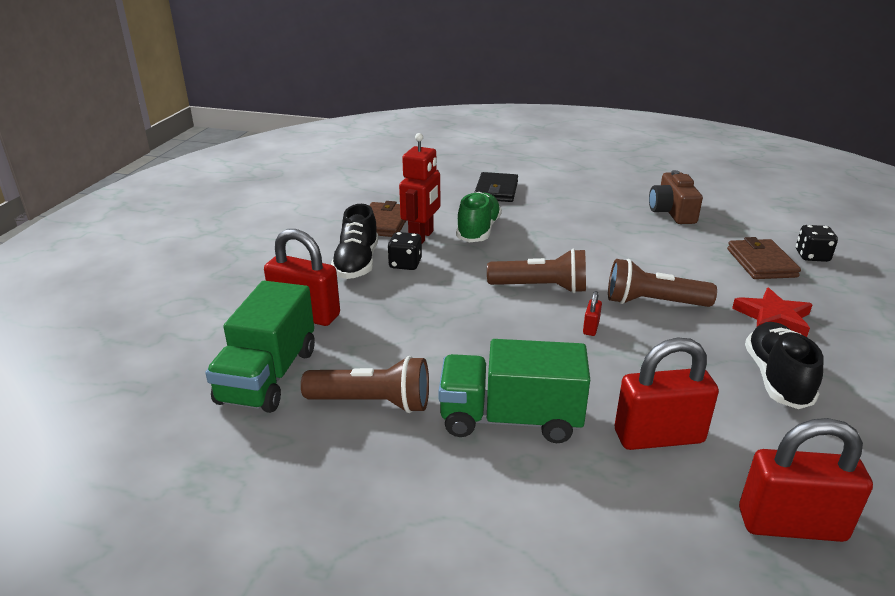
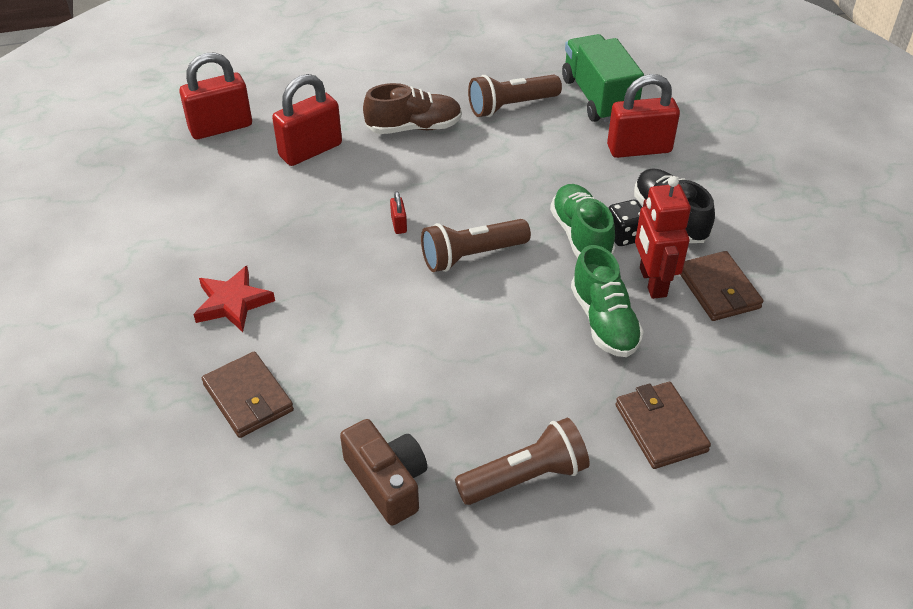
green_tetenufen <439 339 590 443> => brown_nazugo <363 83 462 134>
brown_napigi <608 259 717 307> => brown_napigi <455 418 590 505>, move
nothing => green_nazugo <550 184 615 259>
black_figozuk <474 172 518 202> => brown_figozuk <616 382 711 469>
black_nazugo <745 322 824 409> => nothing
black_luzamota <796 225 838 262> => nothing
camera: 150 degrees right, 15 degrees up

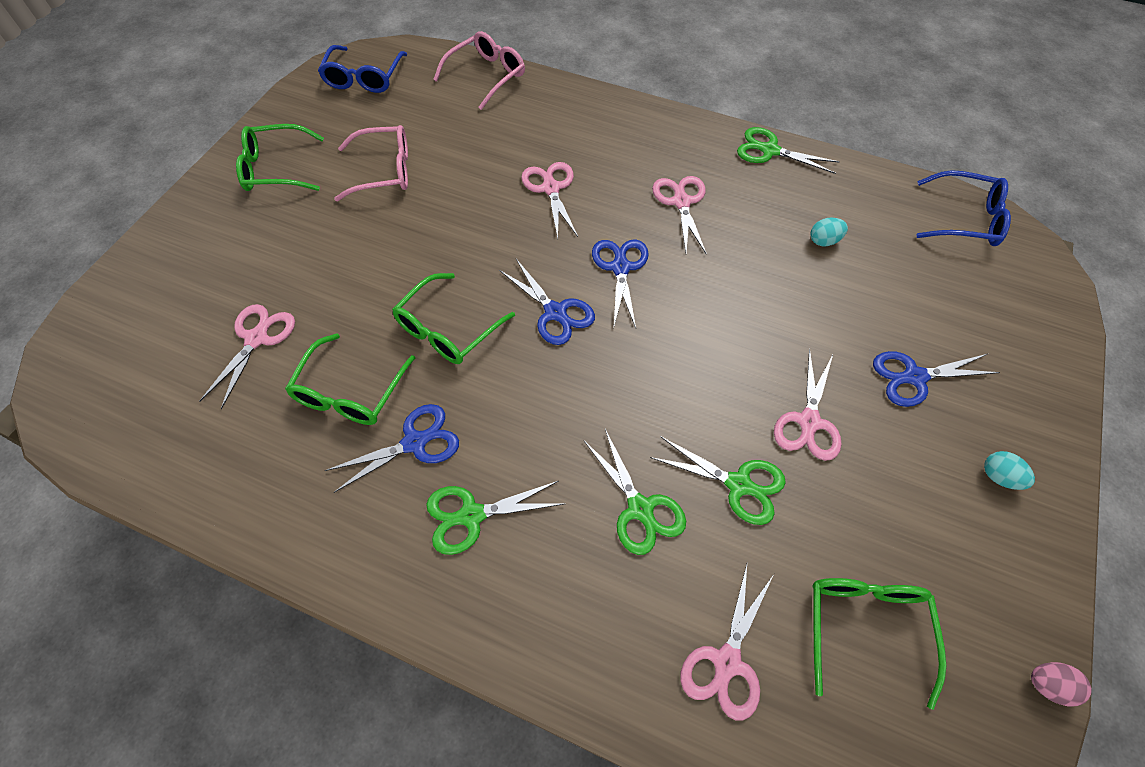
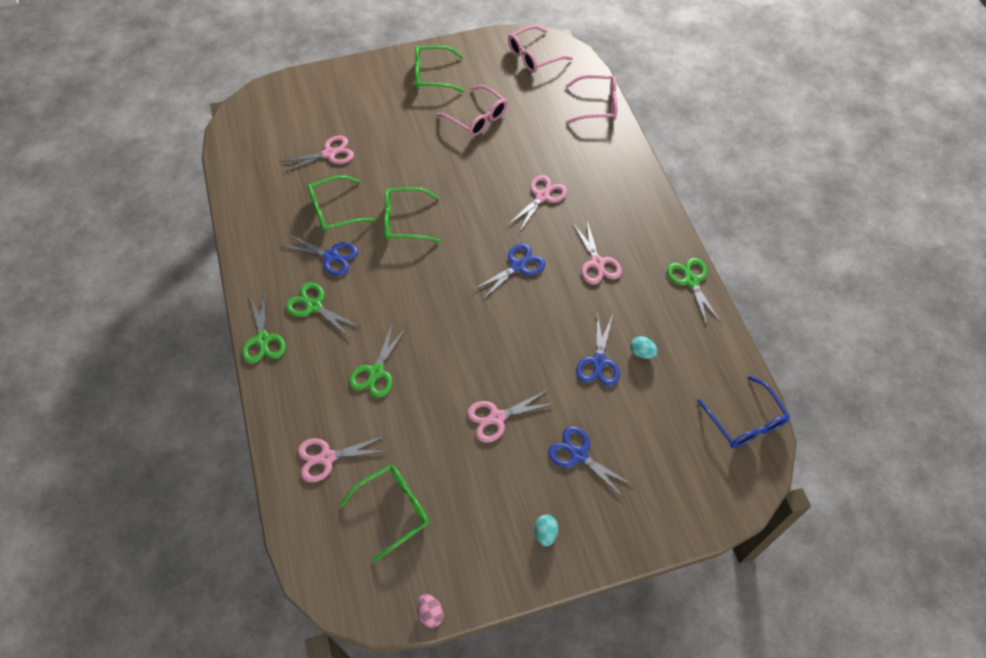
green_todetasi <650 436 786 525> => green_todetasi <242 291 286 364>, move
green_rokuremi <236 124 324 191> => green_rokuremi <415 46 464 92>, 45 degrees counterclockwise
blue_rokuremi <318 45 407 93> => pink_rokuremi <508 26 573 73>
pink_todetasi <652 176 707 255> => pink_todetasi <573 221 622 284>, 120 degrees clockwise
blue_todetasi <499 259 595 345> => blue_todetasi <576 313 620 386>, move
camera: 50 degrees right, 0 degrees up

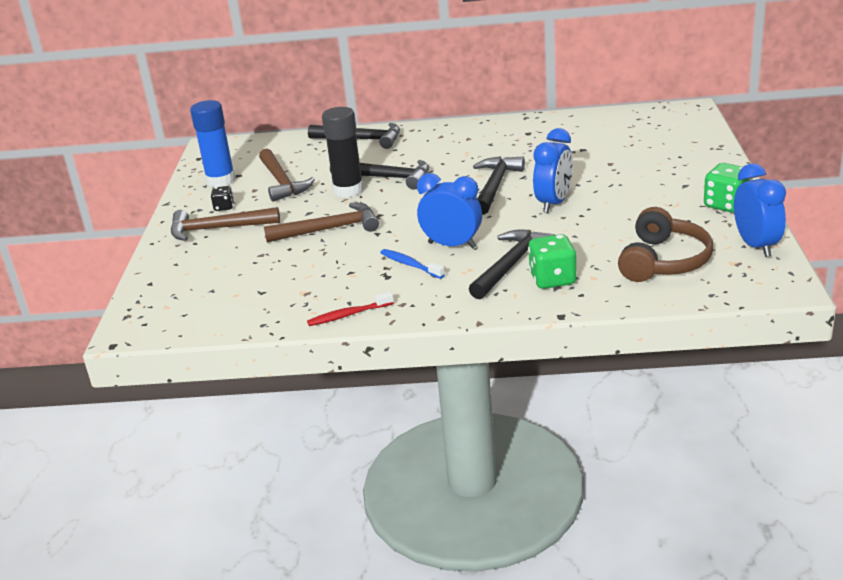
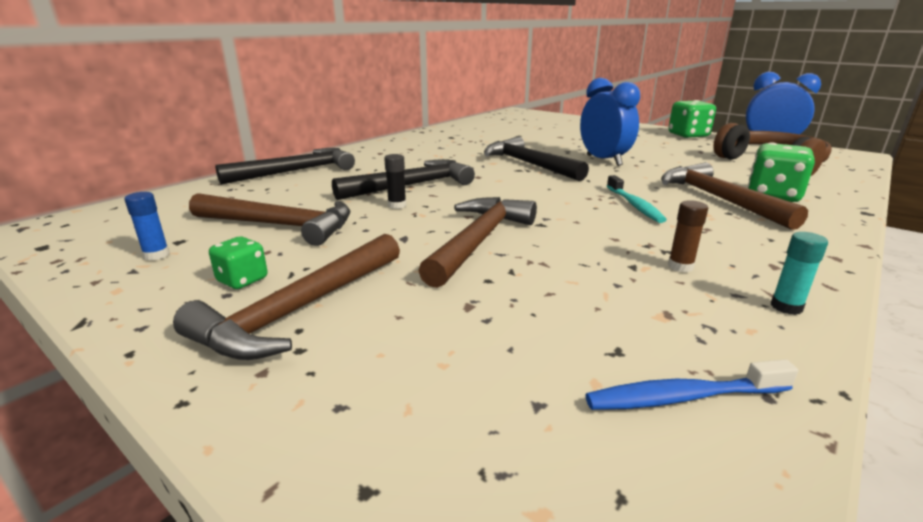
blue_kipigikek <190 100 236 187> => blue_kipigikek <125 192 170 261>, x0.41
black_luzamota <211 186 234 211> => green_luzamota <209 237 268 289>
black_kipigikek <322 107 364 197> => black_kipigikek <384 154 406 209>, x0.41
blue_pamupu <380 249 445 279> => blue_pamupu <585 359 798 410>, move
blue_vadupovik <417 173 482 248> => turquoise_pamupu <607 175 667 223>
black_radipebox <469 230 555 299> => brown_radipebox <661 162 808 230>
nothing => brown_kipigikek <668 200 708 272>
red_pamupu <307 292 394 326> => turquoise_kipigikek <771 232 828 315>
camera: 55 degrees left, 5 degrees down

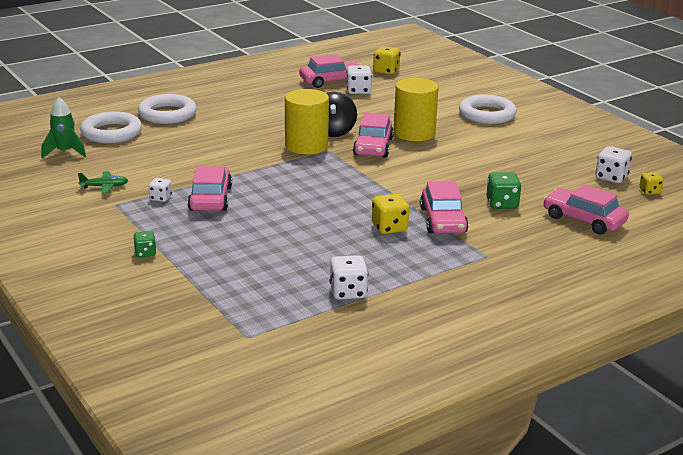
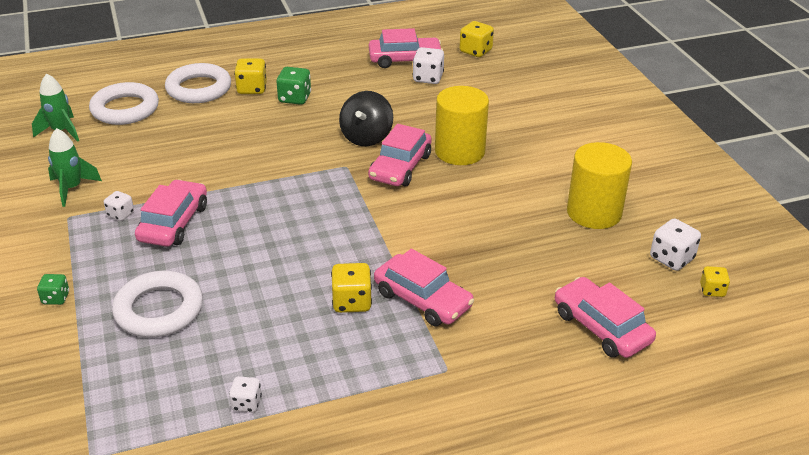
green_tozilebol <78 171 128 194> => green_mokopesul <48 128 102 207>
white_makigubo <459 94 517 124> => white_makigubo <112 271 203 337>, move
white_luzamota <330 255 368 300> => white_luzamota <229 376 262 412>, x0.63
nothing => yellow_luzamota <234 58 267 94>
green_luzamota <486 172 522 209> => green_luzamota <276 67 311 105>, move
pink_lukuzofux <420 181 469 233> => pink_lukuzofux <374 249 474 326>, 60 degrees counterclockwise
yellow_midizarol <285 89 329 154> => yellow_midizarol <567 142 632 229>, move
camera: 15 degrees right, 10 degrees up

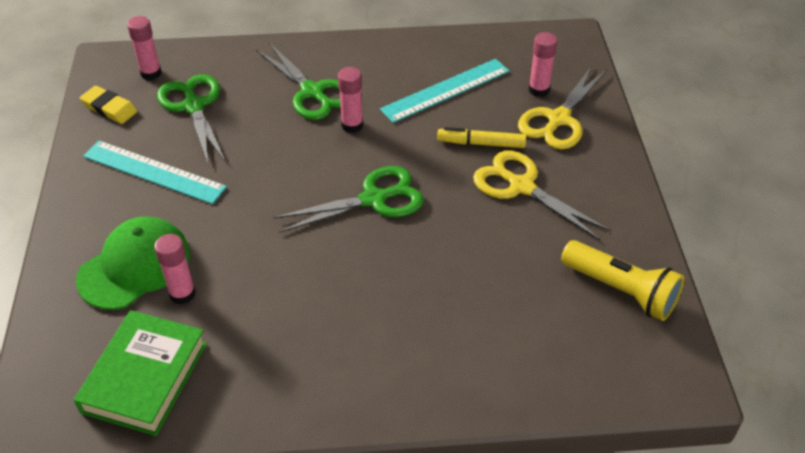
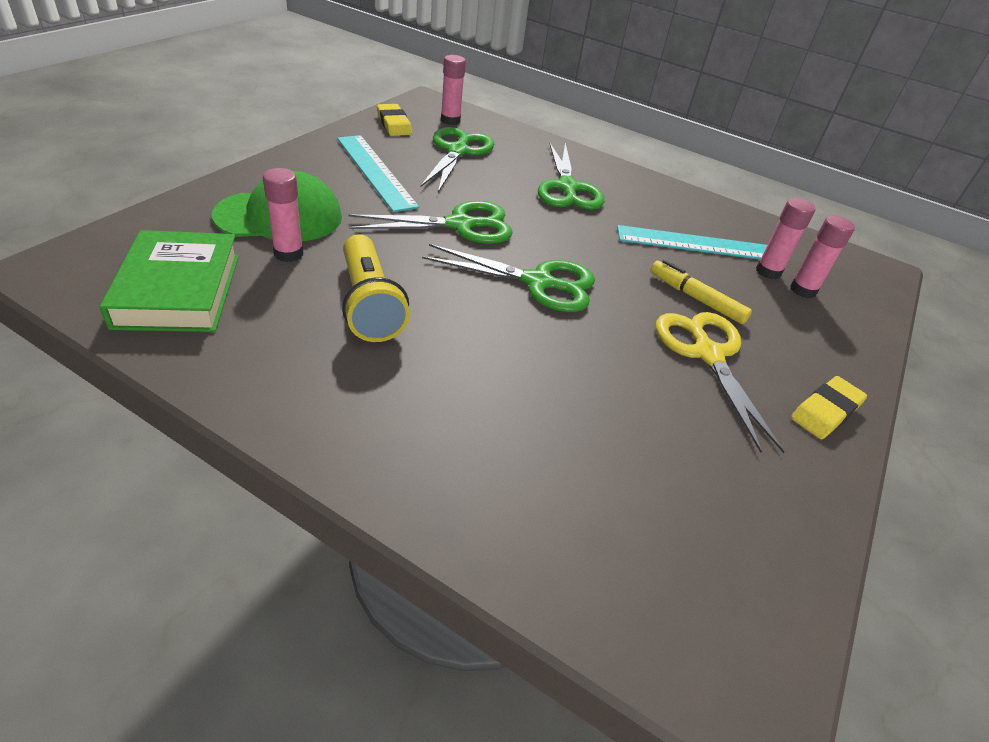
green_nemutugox <74 310 207 436> => green_nemutugox <100 230 239 332>, 60 degrees counterclockwise
yellow_napigi <561 240 685 321> => yellow_napigi <342 234 410 342>, move
nothing => green_todetasi <348 201 513 244>
pink_kipigikek <338 67 363 133> => pink_kipigikek <756 198 815 279>, move
nothing => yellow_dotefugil <791 376 867 439>
yellow_todetasi <518 66 607 149> => nothing
camera: 30 degrees right, 5 degrees down

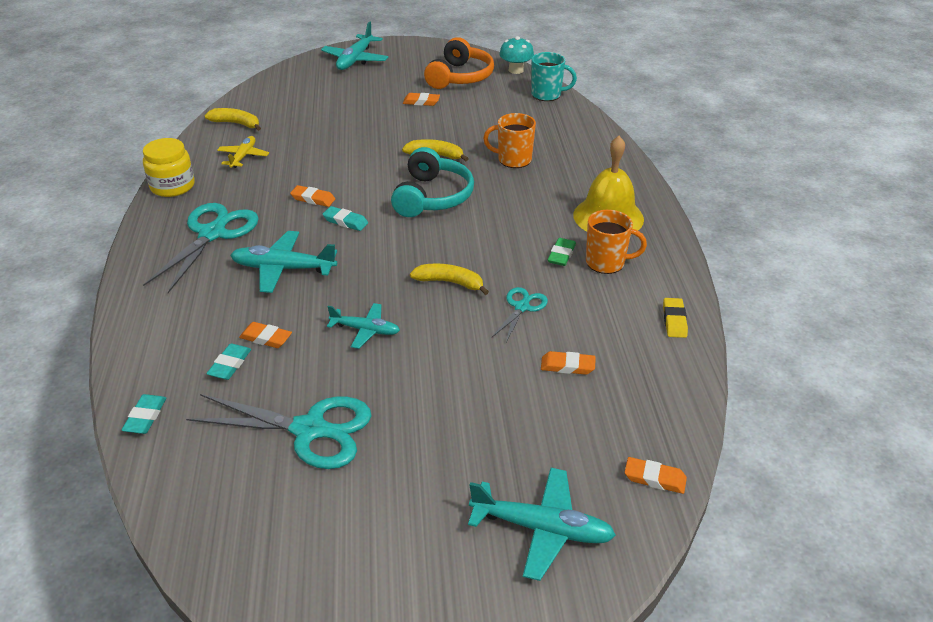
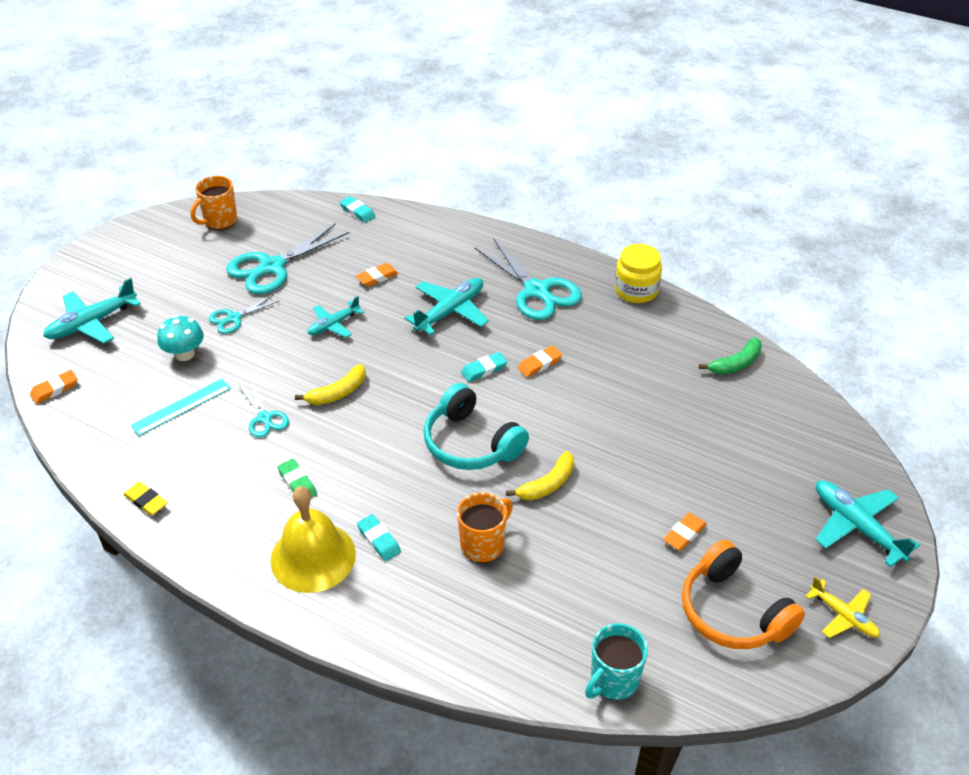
orange_dotefugil <541 351 596 375> => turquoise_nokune <131 379 231 436>
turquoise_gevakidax <499 36 534 74> => turquoise_gevakidax <157 315 204 361>, move
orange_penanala <586 210 647 274> => orange_penanala <191 176 237 230>, move
nothing => turquoise_todetasi <209 295 279 334>
turquoise_dotefugil <206 344 251 380> => turquoise_dotefugil <357 514 401 561>, move
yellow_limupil <204 108 261 131> => green_limupil <699 337 762 375>
yellow_tozilebol <217 136 269 168> => yellow_tozilebol <805 577 880 638>, move
camera: 125 degrees right, 5 degrees up

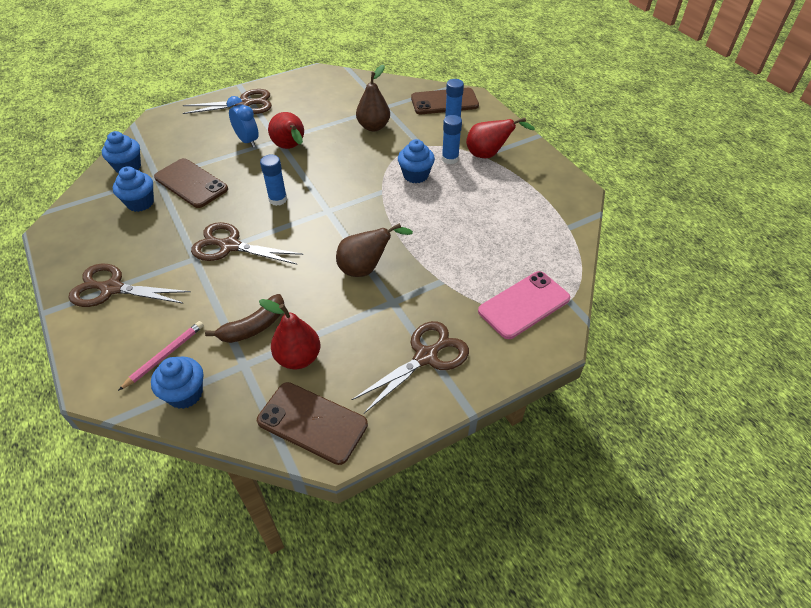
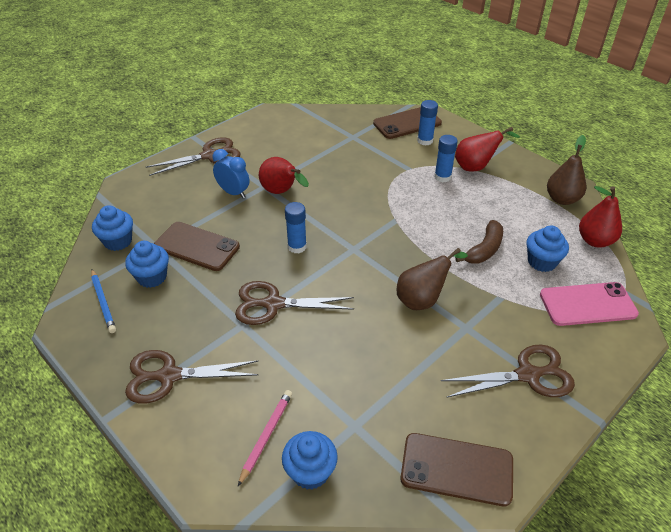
nothing => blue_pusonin <91 269 116 333>
brown_todetasi <352 321 469 413> => brown_todetasi <441 344 575 398>, 45 degrees clockwise
brown_limupil <205 294 284 343> => brown_limupil <455 220 503 263>, move
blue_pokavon <398 139 435 183> => blue_pokavon <526 226 569 272>, move
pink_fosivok <478 271 570 339> => pink_fosivok <540 282 639 326>, 45 degrees clockwise
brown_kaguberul <356 65 390 131> => brown_kaguberul <547 135 586 205>, move
red_kaguberul <259 299 320 369> => red_kaguberul <579 186 622 248>, move
camera: 15 degrees left, 5 degrees down

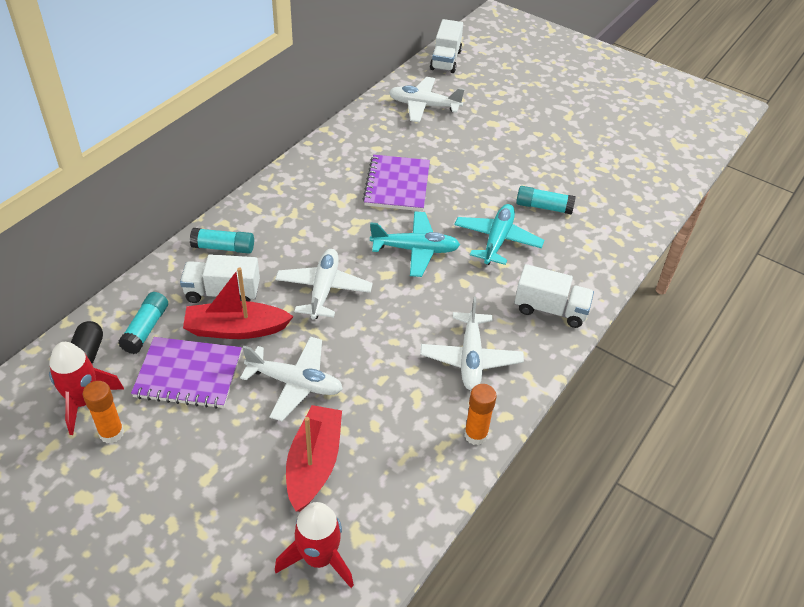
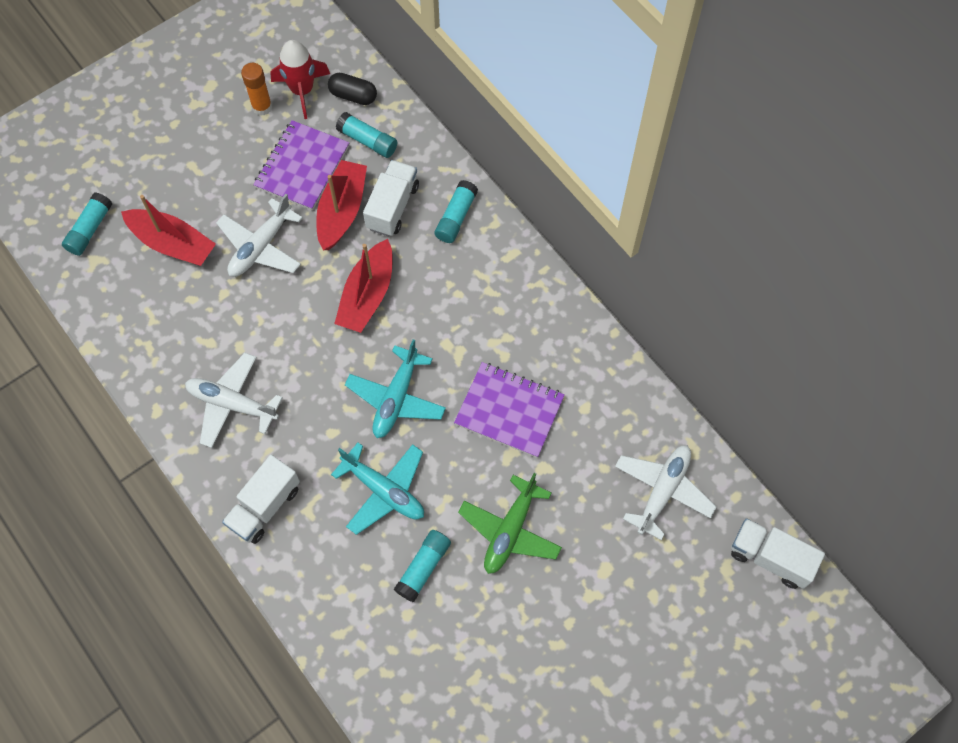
red_mokopesul <275 502 354 588> => turquoise_kipigikek <62 192 113 256>
white_tozilebol <275 249 373 320> => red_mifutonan <334 239 393 333>
nothing => green_tozilebol <458 473 562 574>
orange_kipigikek <464 384 497 445> => nothing
camera: 110 degrees right, 20 degrees up

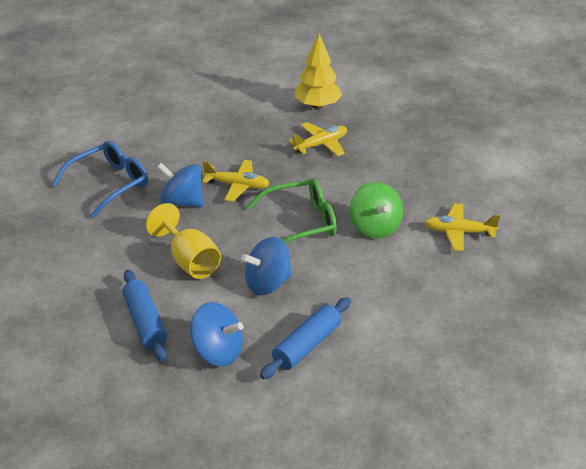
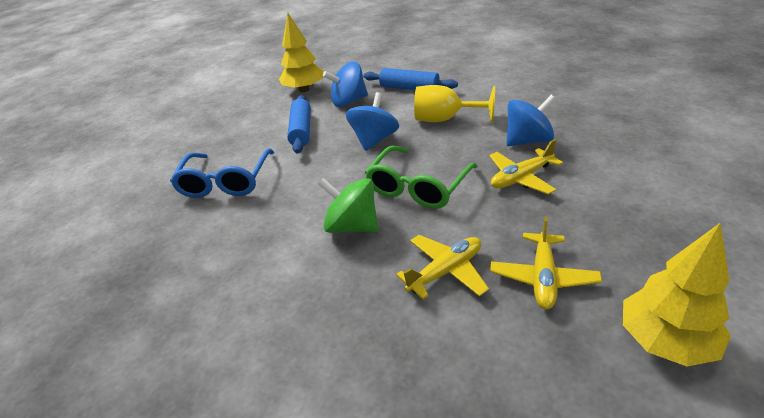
blue_rokuremi <51 141 148 218> => blue_rokuremi <170 148 274 198>, move
nothing => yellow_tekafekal <279 13 324 93>
yellow_tozilebol <425 203 500 251> => yellow_tozilebol <396 235 489 299>, move
camera: 140 degrees right, 0 degrees up

